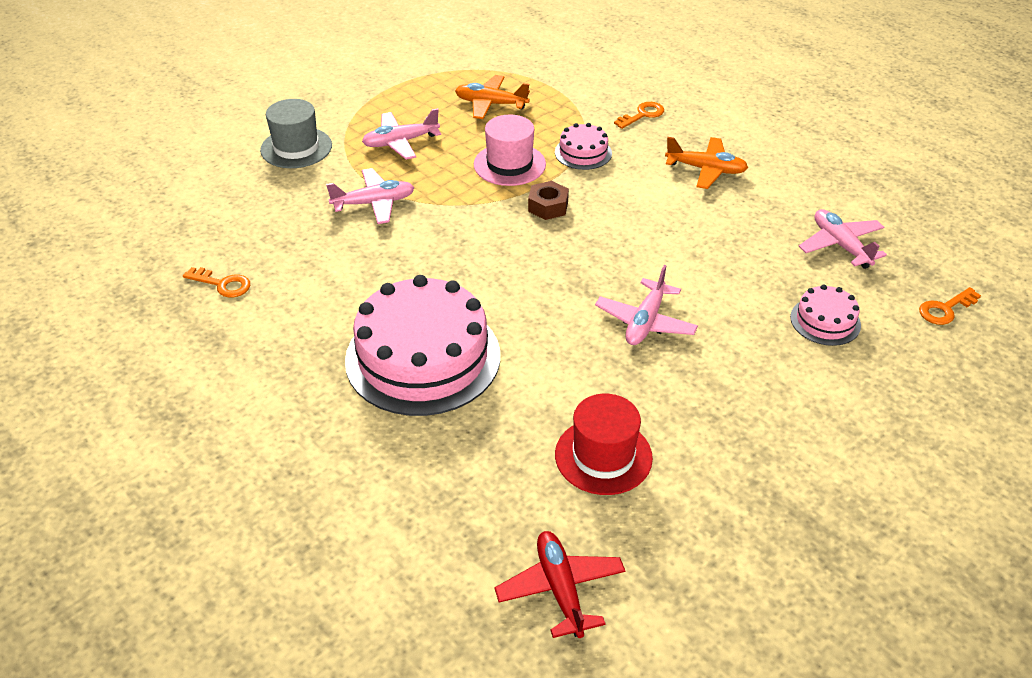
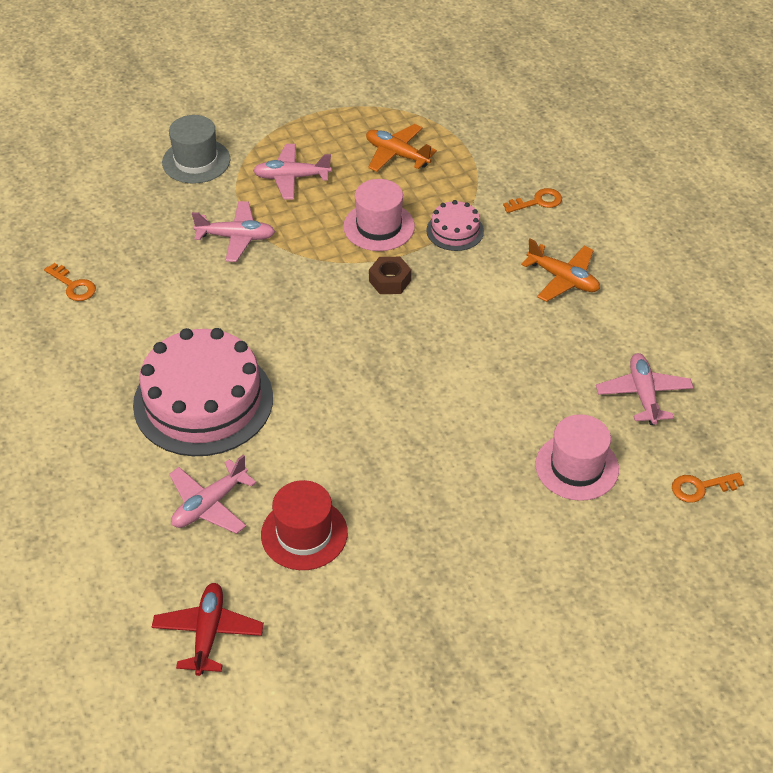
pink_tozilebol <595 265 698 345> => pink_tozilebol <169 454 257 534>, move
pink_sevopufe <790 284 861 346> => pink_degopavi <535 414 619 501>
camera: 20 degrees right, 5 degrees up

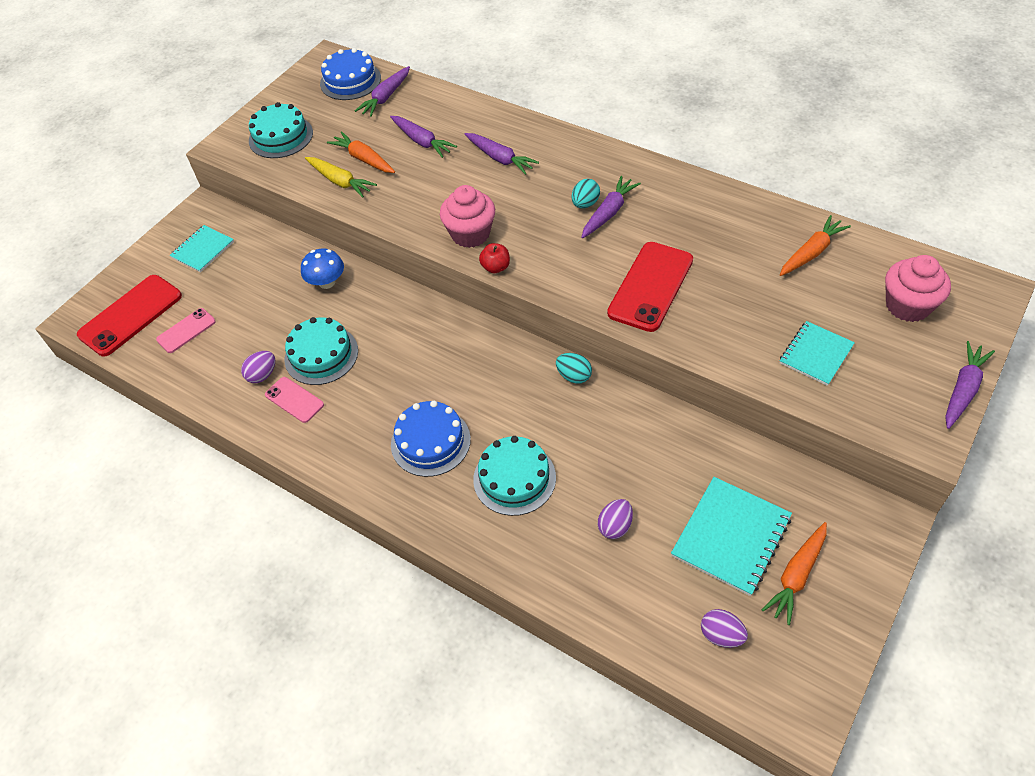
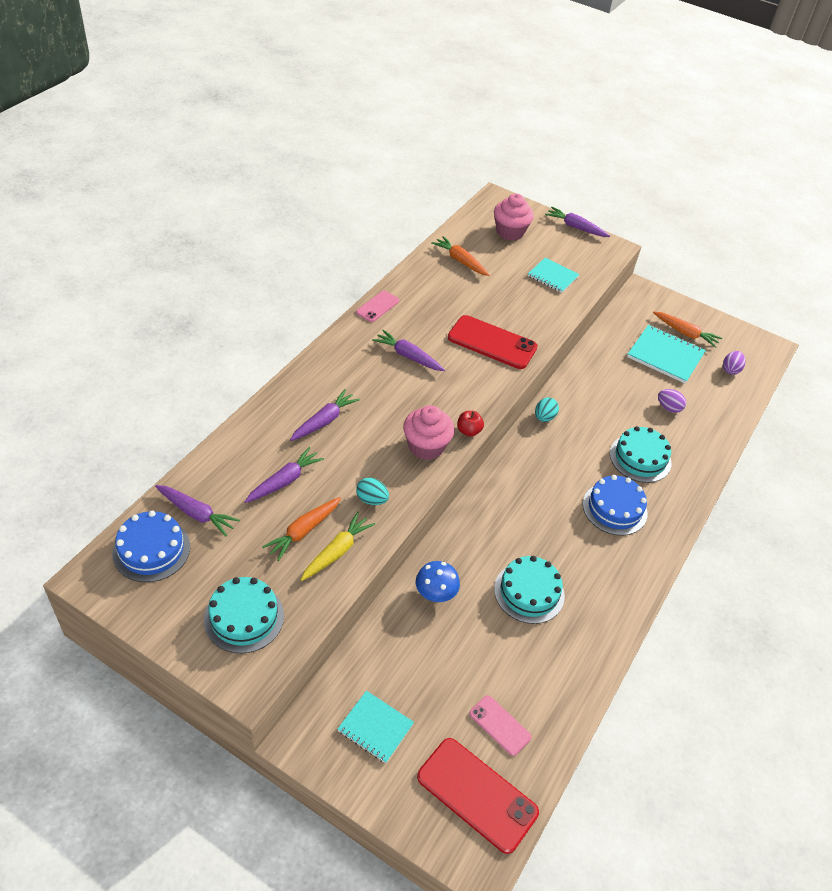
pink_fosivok <265 377 324 423> => pink_fosivok <356 291 399 322>, move
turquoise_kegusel <572 179 600 208> => turquoise_kegusel <356 478 389 505>, move
purple_kegusel <241 351 275 383> => nothing
camera: 100 degrees left, 5 degrees down

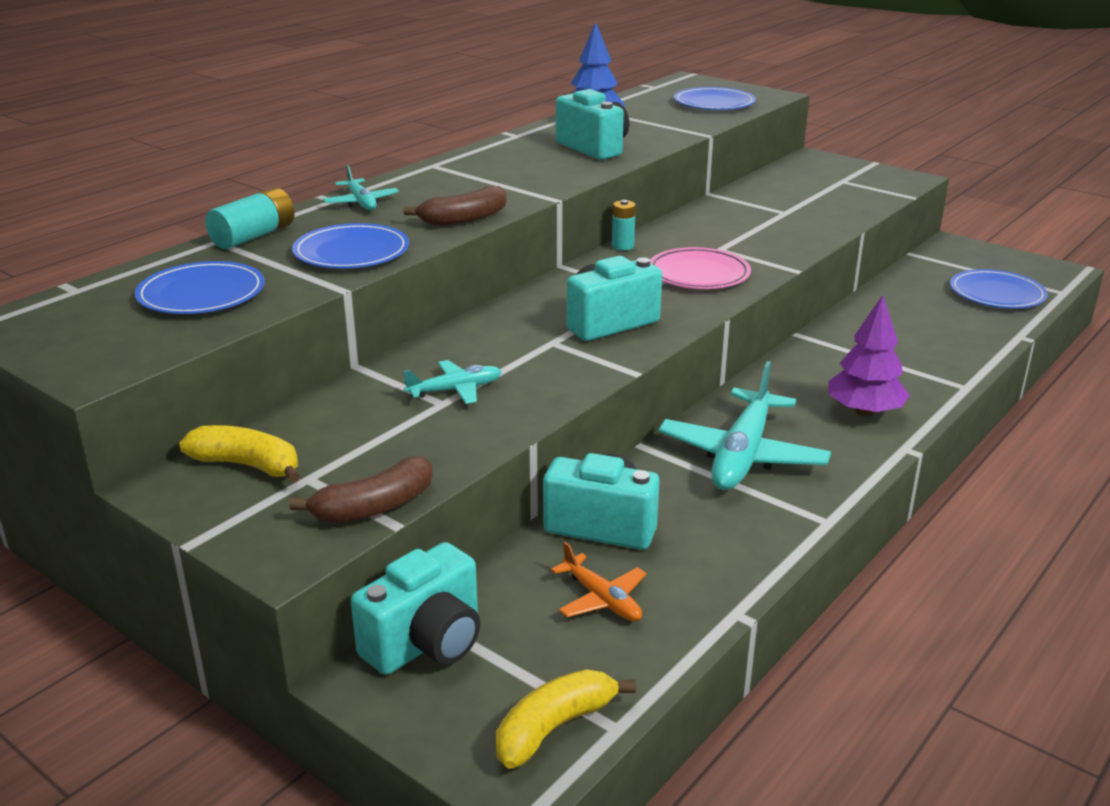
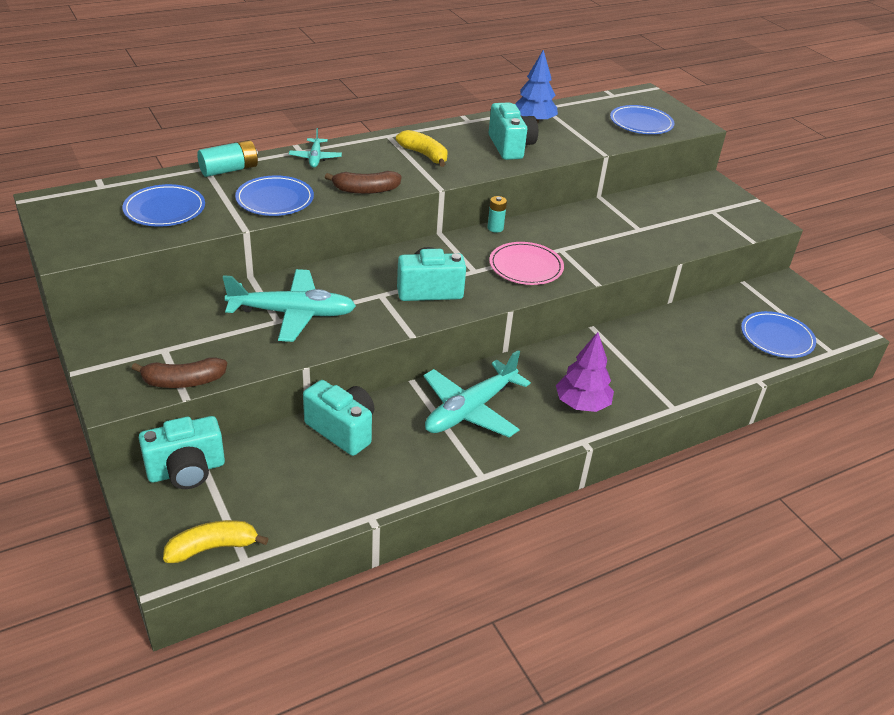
turquoise_tozilebol <403 360 502 404> => turquoise_tozilebol <223 269 356 342>, x1.95
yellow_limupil <179 425 300 483> => yellow_limupil <396 130 448 167>, move
orange_tozilebol <551 542 647 621> => nothing
camera: 20 degrees right, 10 degrees up

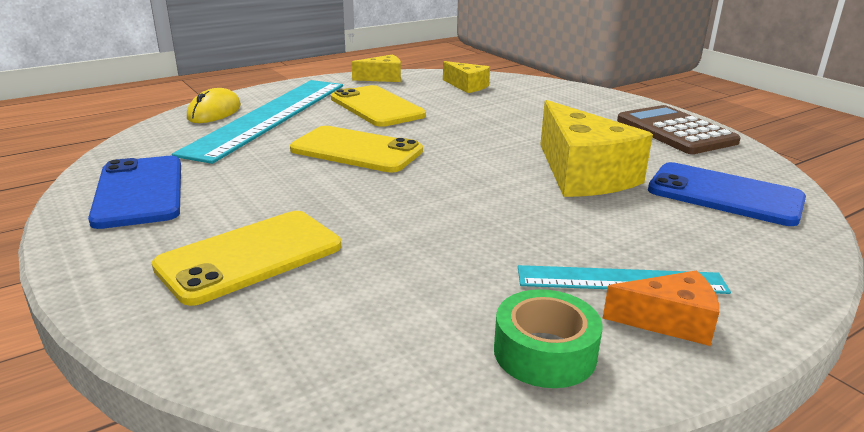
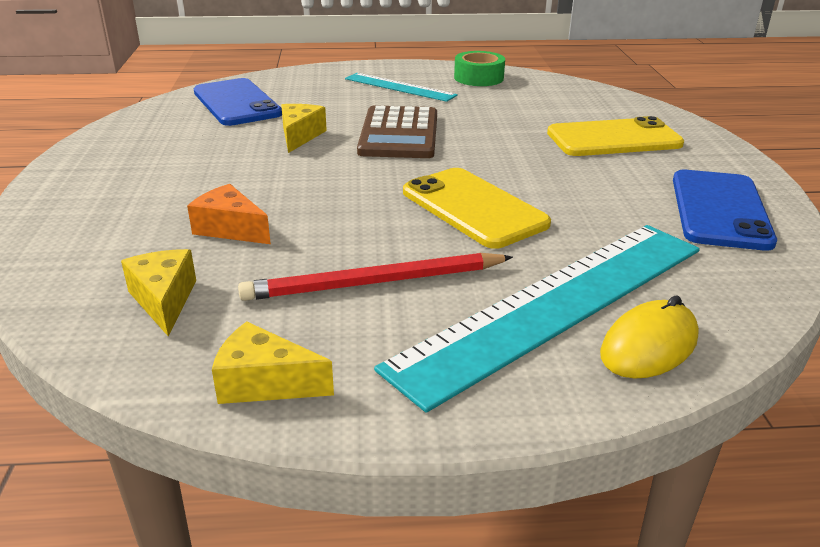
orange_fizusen <603 270 719 346> => orange_fizusen <187 184 271 244>, move
yellow_fosivok <331 85 426 127> => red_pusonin <238 253 513 301>
yellow_fizusen <540 100 653 197> => yellow_fizusen <281 104 327 153>, x0.53
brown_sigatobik <617 105 741 154> => brown_sigatobik <357 105 437 158>, move
camera: 150 degrees left, 5 degrees up

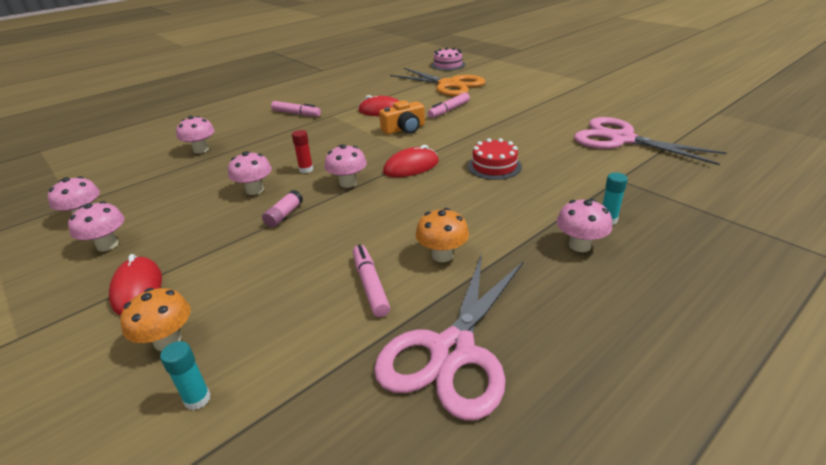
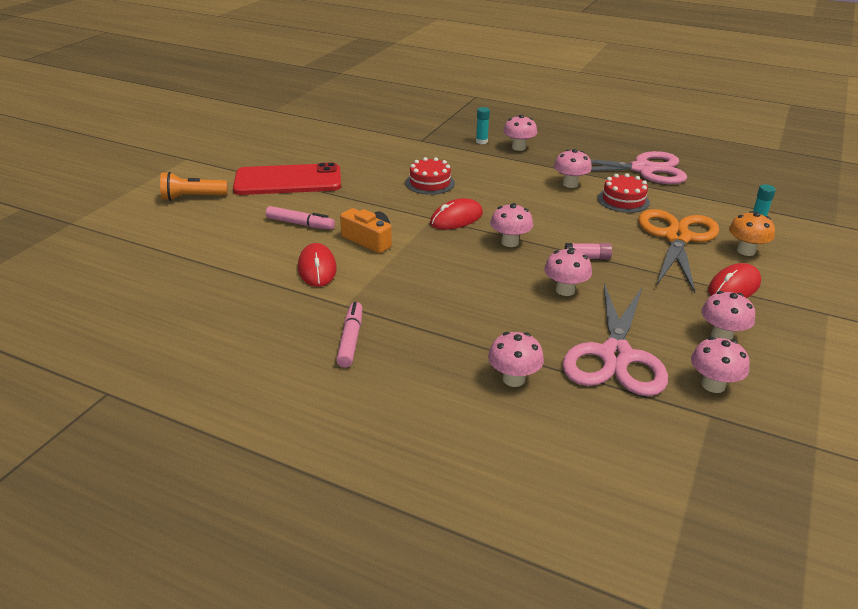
nothing => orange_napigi <160 172 227 201>
nothing => red_fosivok <233 162 341 195>
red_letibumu <383 145 439 177> => red_letibumu <430 198 483 229>, 75 degrees counterclockwise
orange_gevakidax <415 208 469 262> => pink_gevakidax <554 149 592 188>
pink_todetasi <574 117 727 165> => pink_todetasi <562 283 668 396>, move
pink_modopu <353 244 390 317> => red_sevopufe <598 173 650 213>
orange_todetasi <390 68 485 96> => orange_todetasi <638 209 719 293>, move
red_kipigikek <292 130 313 173> => nothing
pink_sevopufe <431 47 465 71> => nothing
camera: 115 degrees left, 0 degrees up

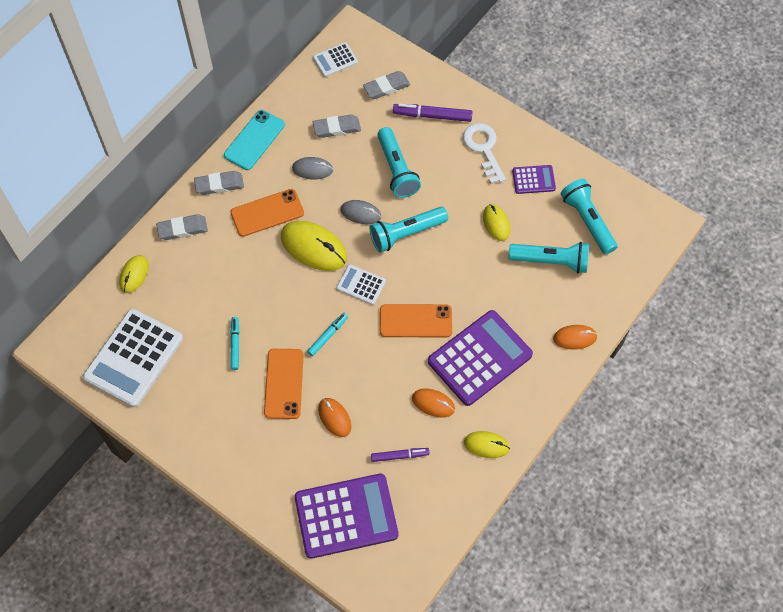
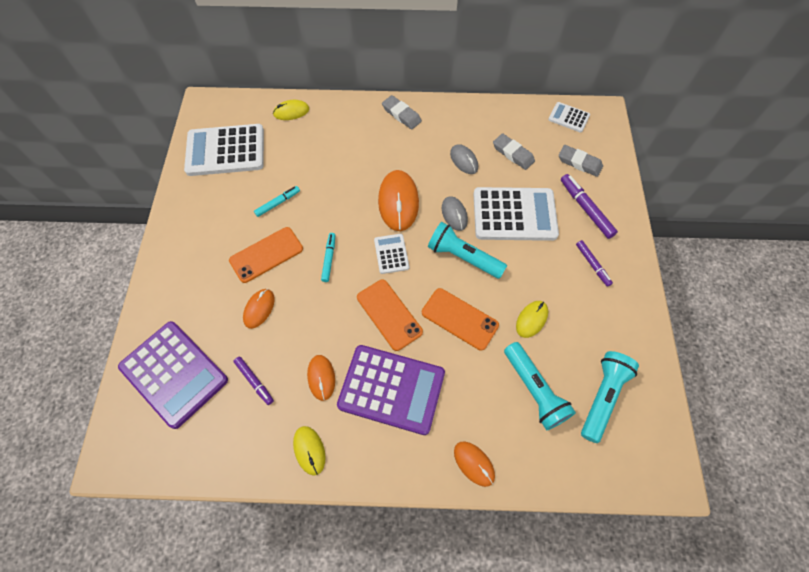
turquoise_modopu <307 313 348 356> => turquoise_modopu <321 233 335 282>, 90 degrees counterclockwise
yellow_letibumu <281 221 347 271> => orange_letibumu <378 170 419 231>
orange_fosivok <231 189 304 237> => orange_fosivok <422 288 499 351>, move
turquoise_napigi <377 127 421 198> => white_sigatobik <473 187 559 241>
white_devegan <463 123 506 184> => purple_modopu <576 240 613 287>
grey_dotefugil <156 214 208 240> => nothing
turquoise_fosivok <224 110 285 170> => nothing
purple_sigatobik <512 165 556 194> => nothing
camera: 55 degrees right, 0 degrees up

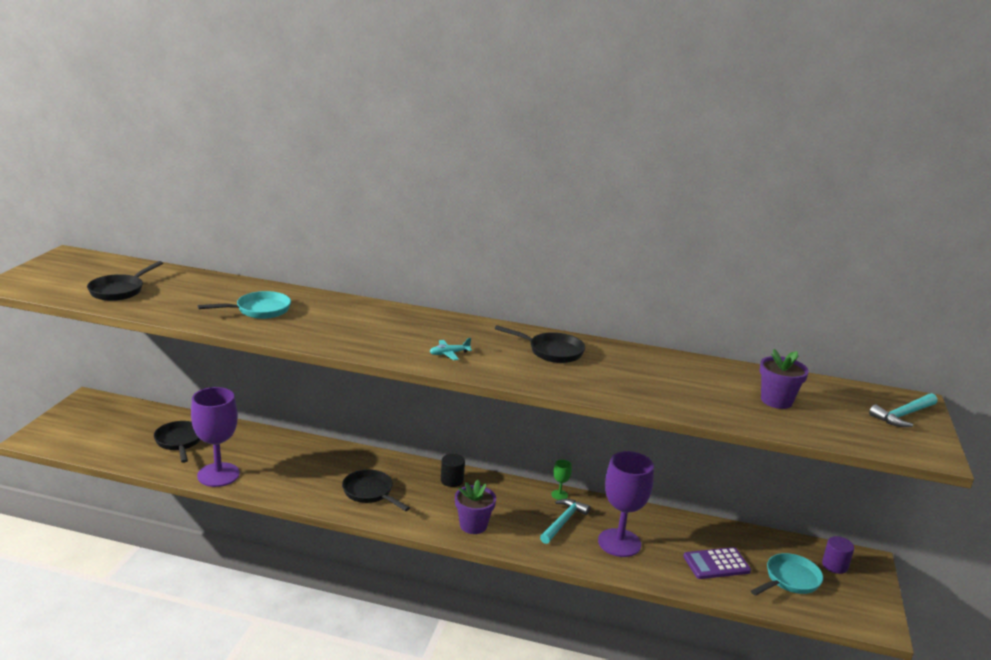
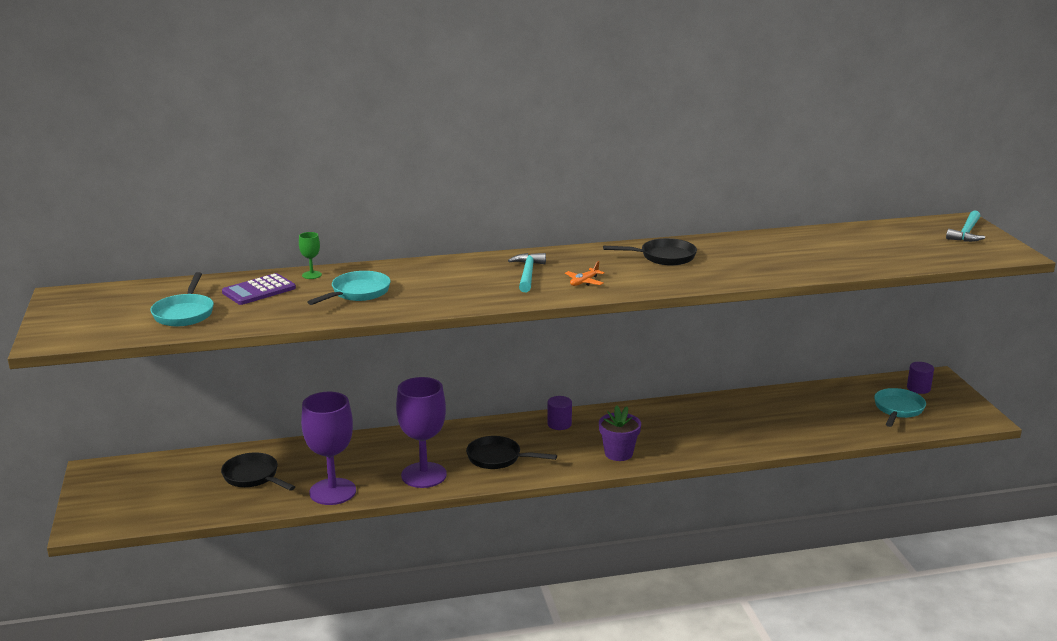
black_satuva <87 261 163 301> => turquoise_satuva <150 272 214 327>
purple_sigatobik <683 547 751 579> => purple_sigatobik <222 273 296 305>, move
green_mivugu <551 460 572 500> => green_mivugu <299 232 322 279>, move
purple_mivugu <598 451 654 557> => purple_mivugu <396 377 447 488>, move
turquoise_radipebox <540 499 590 544> => turquoise_radipebox <508 253 546 292>, move
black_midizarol <441 454 465 487> => purple_midizarol <547 396 572 430>
turquoise_tozilebol <429 338 472 360> => orange_tozilebol <565 261 605 286>
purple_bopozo <760 349 809 409> => nothing
camera: 25 degrees left, 0 degrees up

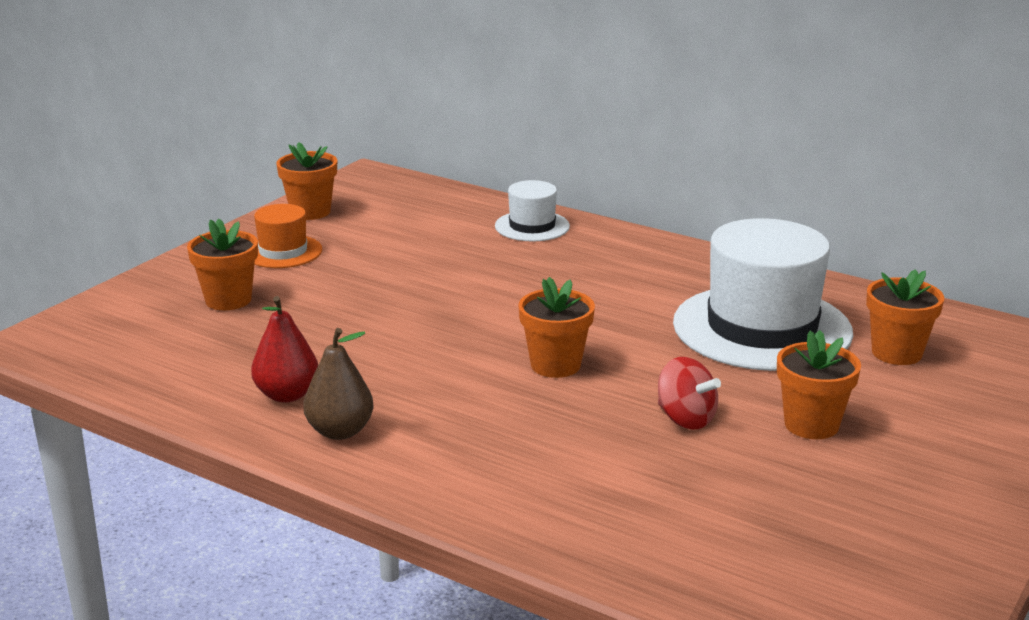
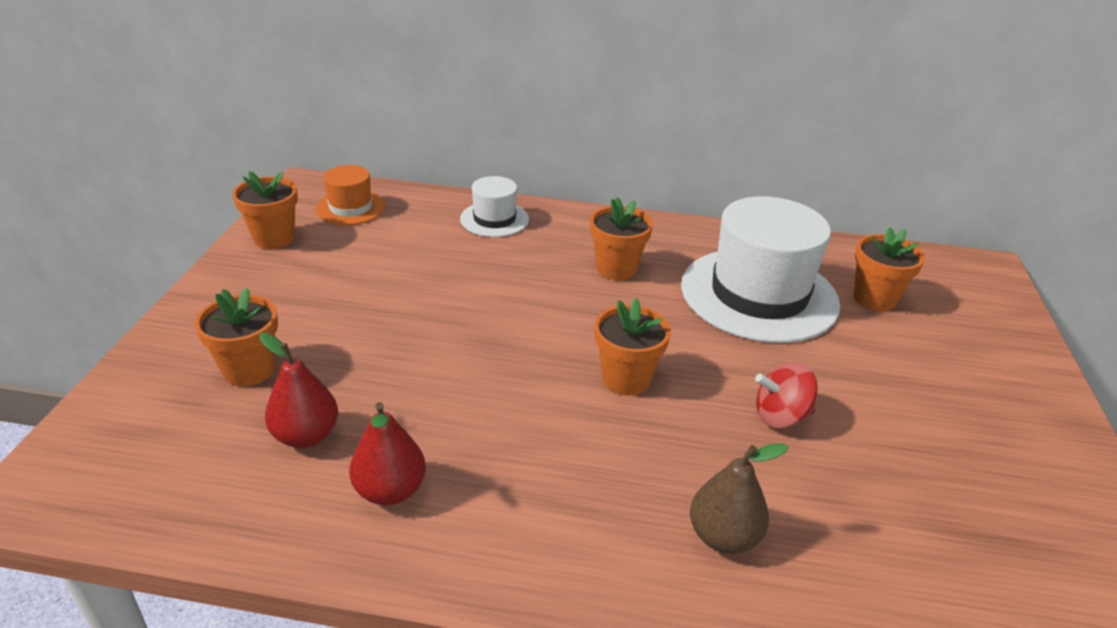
nothing => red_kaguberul <259 332 338 448>
orange_degopavi <254 204 322 268> => orange_degopavi <316 165 386 225>, move
orange_bopozo <777 330 861 439> => orange_bopozo <590 197 653 280>, move
brown_kaguberul <303 328 374 440> => brown_kaguberul <690 443 788 554>, move
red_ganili <658 357 721 430> => red_ganili <755 362 818 428>, 150 degrees clockwise
camera: 25 degrees left, 10 degrees up

